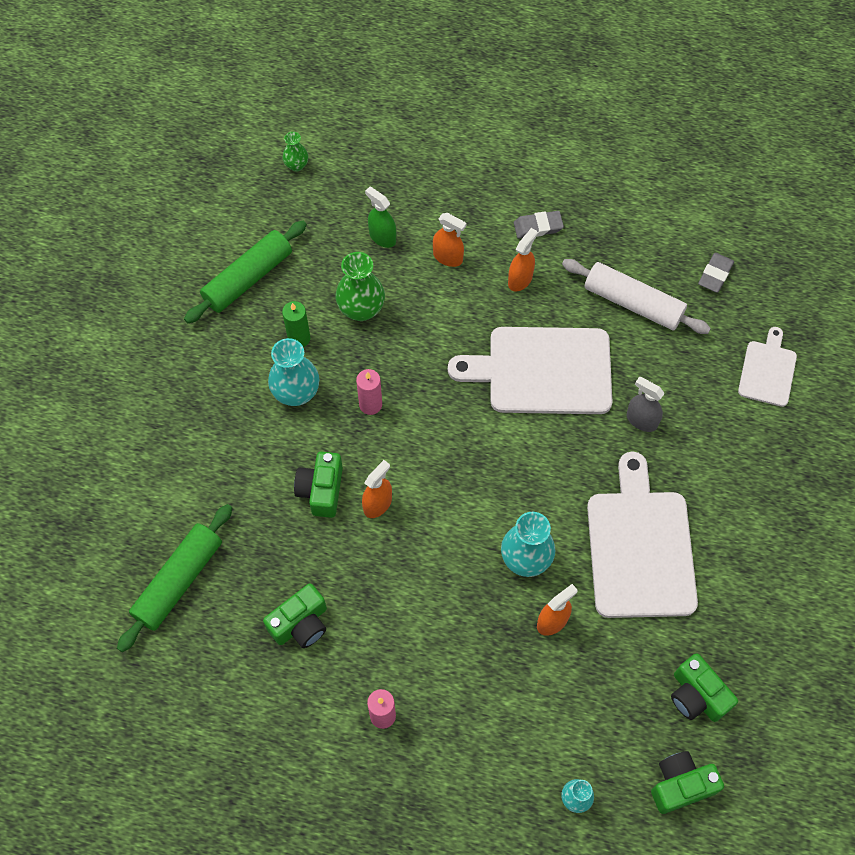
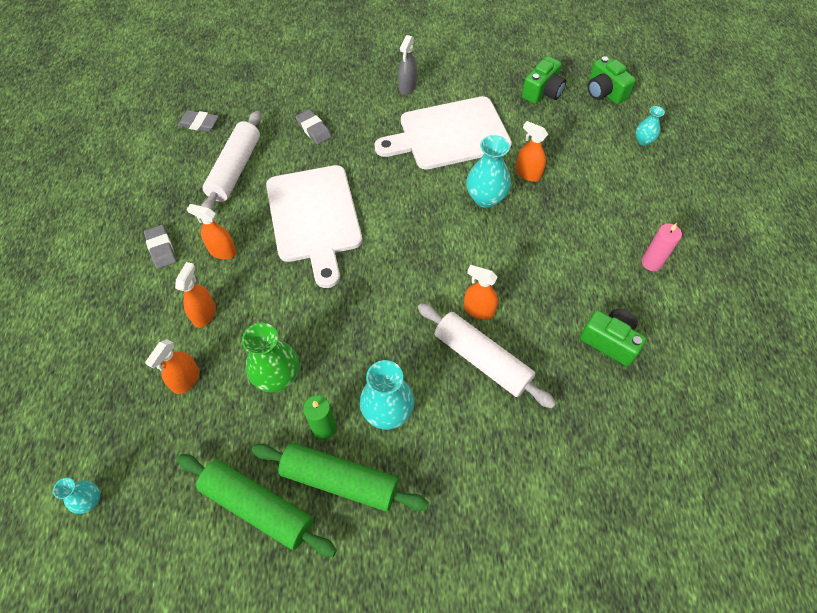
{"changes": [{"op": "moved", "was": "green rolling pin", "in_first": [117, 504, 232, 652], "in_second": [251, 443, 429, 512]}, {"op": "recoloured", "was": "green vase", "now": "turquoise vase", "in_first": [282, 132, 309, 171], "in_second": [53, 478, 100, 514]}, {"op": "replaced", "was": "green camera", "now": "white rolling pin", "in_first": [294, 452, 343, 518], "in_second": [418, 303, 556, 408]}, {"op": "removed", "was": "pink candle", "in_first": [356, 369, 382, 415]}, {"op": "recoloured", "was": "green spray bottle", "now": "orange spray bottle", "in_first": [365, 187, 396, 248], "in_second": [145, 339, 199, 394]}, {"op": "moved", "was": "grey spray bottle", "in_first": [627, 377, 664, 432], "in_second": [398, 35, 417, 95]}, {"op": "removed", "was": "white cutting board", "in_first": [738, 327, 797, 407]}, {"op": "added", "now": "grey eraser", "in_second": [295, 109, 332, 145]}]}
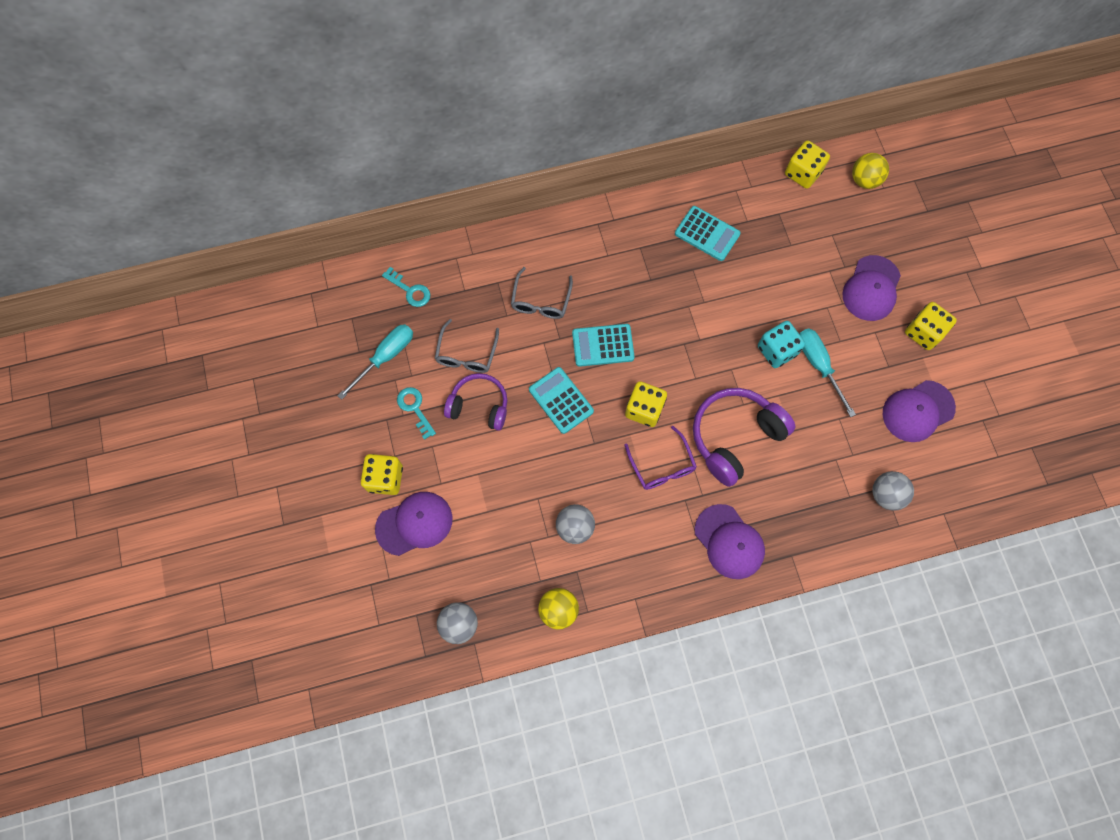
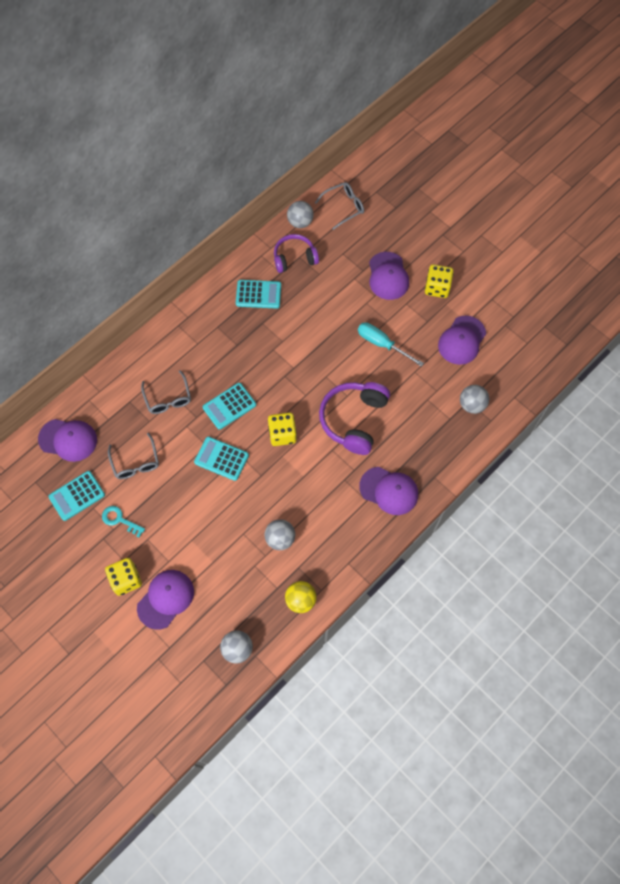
{"changes": [{"op": "replaced", "was": "turquoise screwdriver", "now": "turquoise calculator", "in_first": [337, 324, 413, 400], "in_second": [48, 471, 105, 521]}, {"op": "replaced", "was": "turquoise key", "now": "purple cap", "in_first": [382, 267, 430, 307], "in_second": [38, 419, 97, 462]}, {"op": "moved", "was": "purple headphones", "in_first": [444, 373, 507, 431], "in_second": [274, 234, 319, 273]}, {"op": "removed", "was": "purple glasses", "in_first": [625, 426, 697, 490]}, {"op": "removed", "was": "turquoise dice", "in_first": [758, 321, 805, 368]}, {"op": "replaced", "was": "yellow dice", "now": "grey ball", "in_first": [785, 140, 830, 189], "in_second": [287, 201, 314, 228]}, {"op": "replaced", "was": "yellow ball", "now": "grey glasses", "in_first": [852, 153, 889, 189], "in_second": [315, 182, 364, 230]}]}
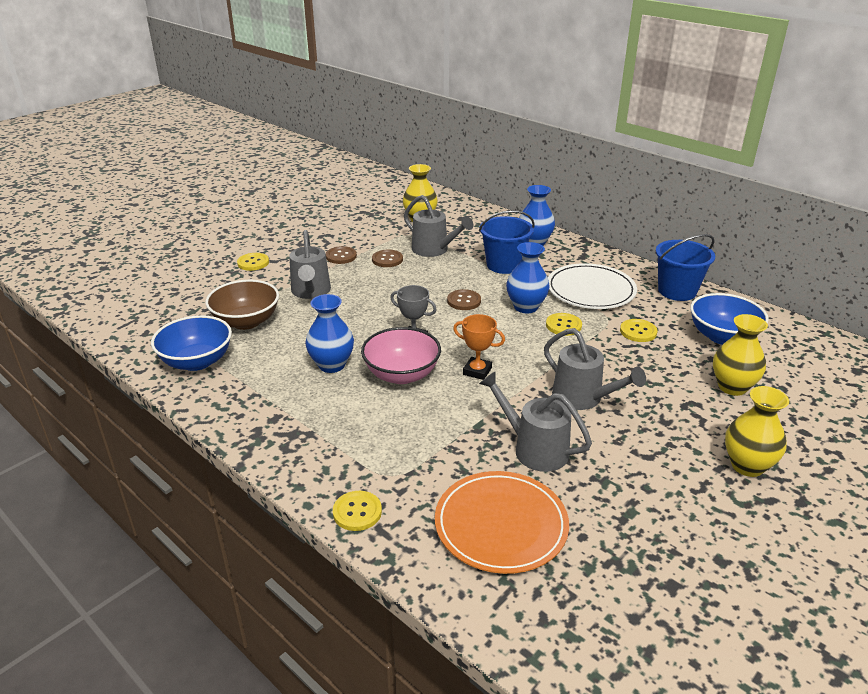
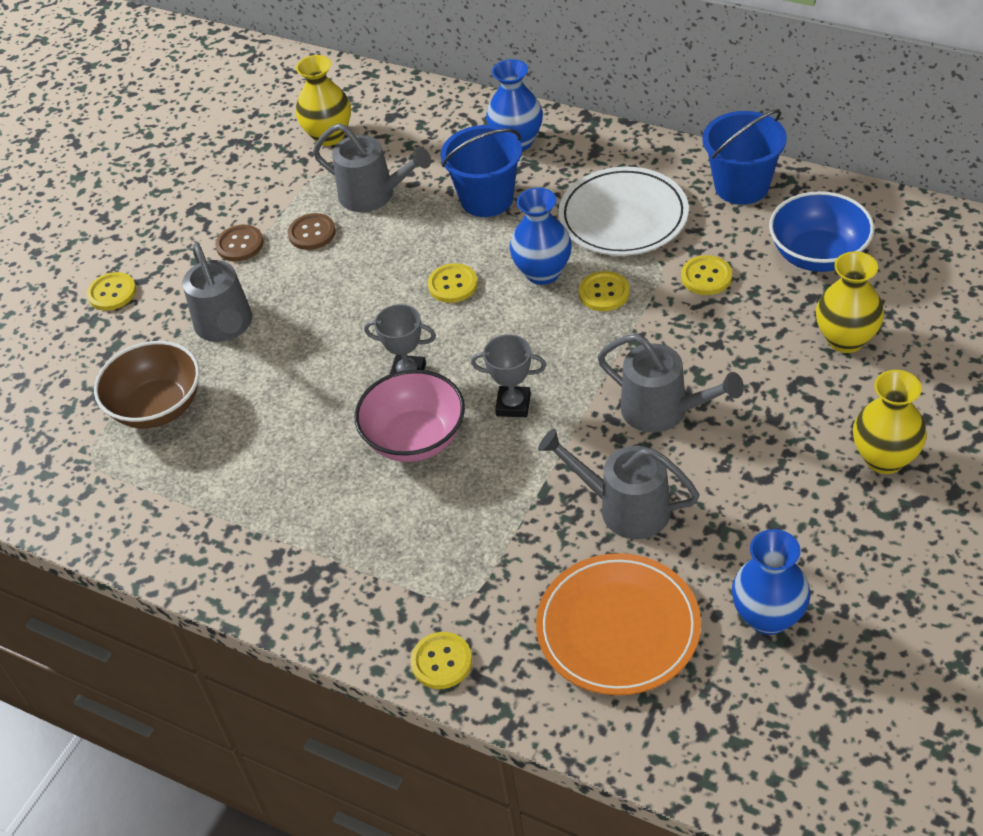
{"changes": [{"op": "removed", "was": "blue bowl", "in_first": [151, 315, 232, 371]}, {"op": "moved", "was": "blue vase", "in_first": [305, 294, 354, 373], "in_second": [732, 529, 810, 635]}, {"op": "recoloured", "was": "brown button", "now": "yellow button", "in_first": [447, 289, 481, 310], "in_second": [428, 263, 478, 303]}, {"op": "recoloured", "was": "orange trophy", "now": "grey trophy", "in_first": [453, 314, 505, 380], "in_second": [471, 334, 546, 417]}]}
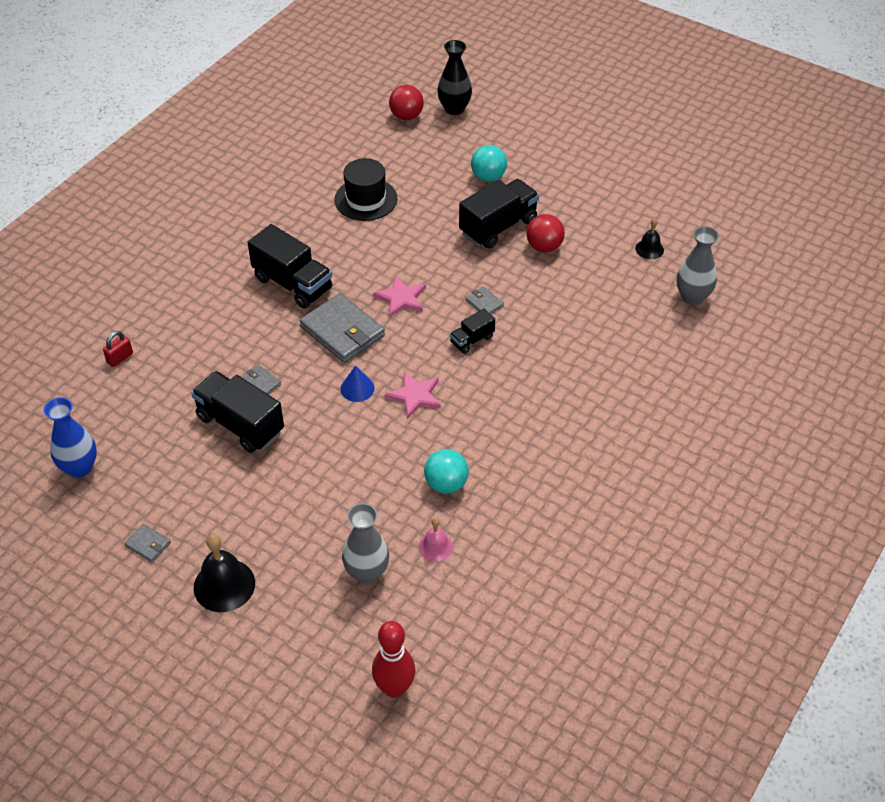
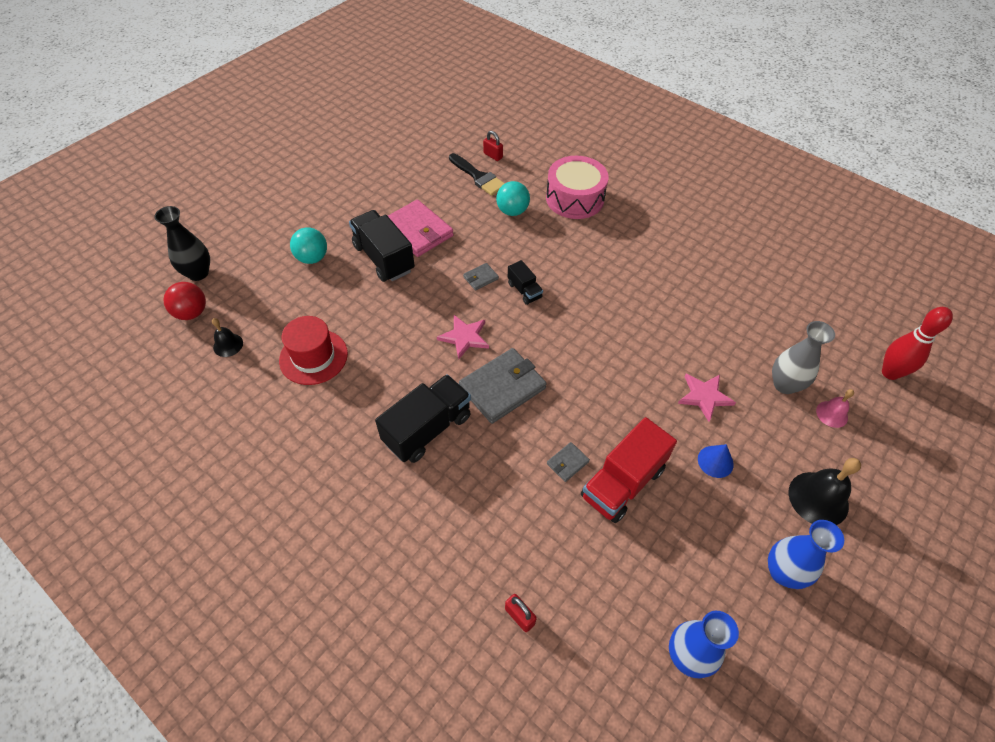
{"changes": [{"op": "replaced", "was": "grey wallet", "now": "blue vase", "in_first": [124, 524, 171, 562], "in_second": [768, 520, 844, 589]}, {"op": "recoloured", "was": "black truck", "now": "red truck", "in_first": [191, 371, 284, 453], "in_second": [581, 417, 677, 523]}, {"op": "recoloured", "was": "black hat", "now": "red hat", "in_first": [334, 158, 397, 221], "in_second": [279, 316, 348, 385]}, {"op": "moved", "was": "blue cone", "in_first": [340, 366, 375, 402], "in_second": [698, 444, 734, 478]}, {"op": "moved", "was": "pink star", "in_first": [385, 371, 441, 419], "in_second": [678, 374, 736, 422]}, {"op": "moved", "was": "pink bell", "in_first": [419, 518, 453, 562], "in_second": [816, 389, 854, 428]}, {"op": "moved", "was": "turquoise ball", "in_first": [424, 449, 469, 494], "in_second": [496, 181, 530, 216]}, {"op": "replaced", "was": "red ball", "now": "pink wallet", "in_first": [527, 214, 565, 252], "in_second": [388, 199, 454, 257]}, {"op": "moved", "was": "black bell", "in_first": [635, 219, 664, 259], "in_second": [212, 318, 243, 357]}, {"op": "replaced", "was": "grey vase", "now": "red padlock", "in_first": [677, 226, 719, 305], "in_second": [483, 131, 503, 161]}, {"op": "added", "now": "black brush", "in_second": [449, 153, 505, 196]}, {"op": "added", "now": "pink drum", "in_second": [546, 156, 609, 219]}]}
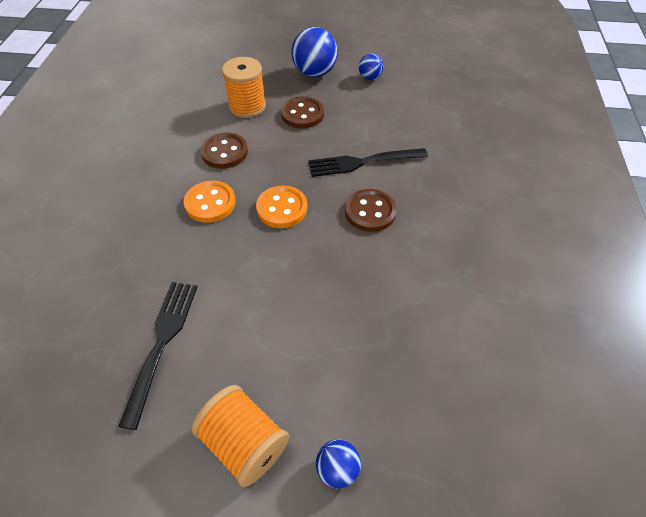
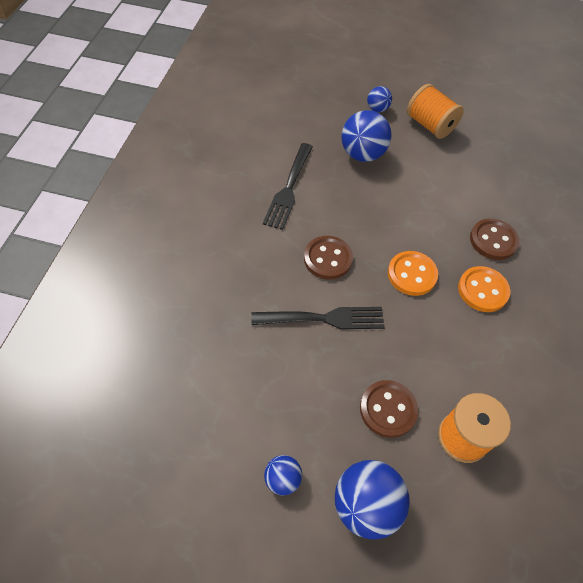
{"changes": [{"op": "moved", "was": "black fork", "in_first": [118, 282, 197, 430], "in_second": [263, 143, 313, 230]}, {"op": "moved", "was": "brown button", "in_first": [200, 132, 248, 169], "in_second": [470, 218, 520, 260]}, {"op": "added", "now": "blue ball", "in_second": [341, 110, 392, 162]}]}
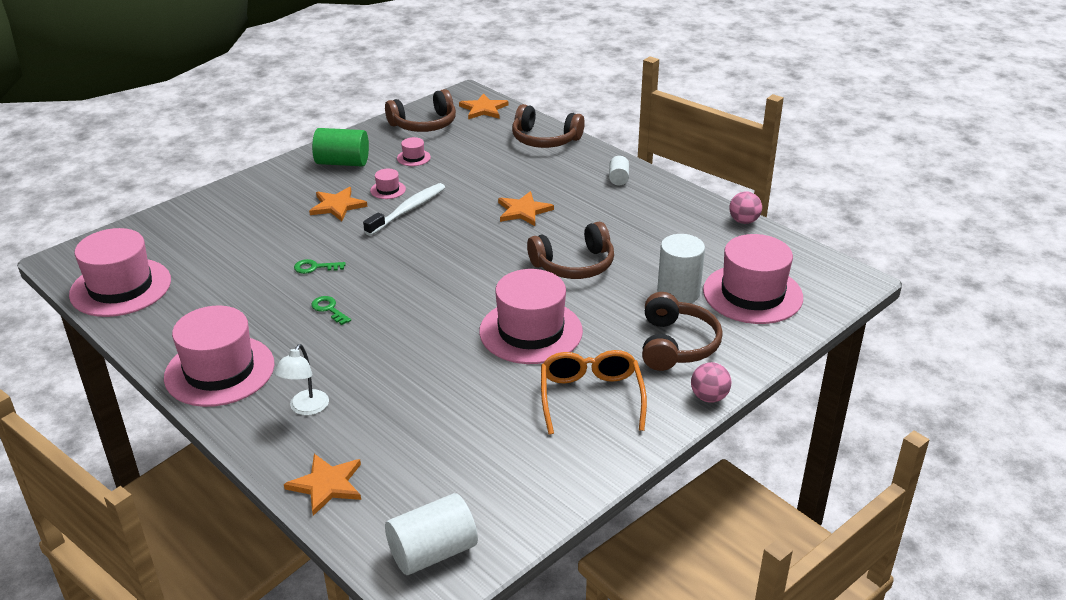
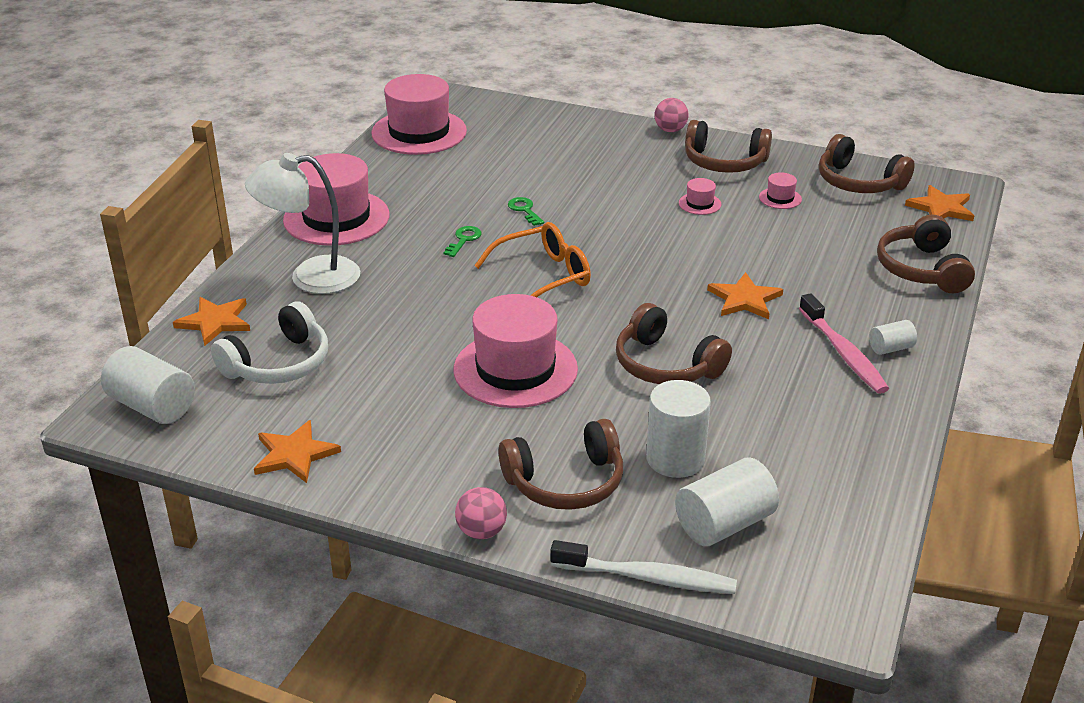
{"changes": [{"op": "resized", "was": "white lamp", "in_first": [274, 344, 329, 415], "in_second": [245, 153, 360, 294], "ratio": 1.75}, {"op": "moved", "was": "orange star", "in_first": [309, 187, 367, 221], "in_second": [254, 420, 341, 483]}, {"op": "replaced", "was": "green cylinder", "now": "brown headphones", "in_first": [312, 128, 369, 166], "in_second": [685, 120, 772, 173]}, {"op": "moved", "was": "white toothbrush", "in_first": [363, 183, 445, 236], "in_second": [550, 540, 737, 594]}, {"op": "moved", "was": "orange glasses", "in_first": [541, 350, 647, 435], "in_second": [474, 222, 591, 297]}, {"op": "replaced", "was": "pink hat", "now": "white cylinder", "in_first": [703, 234, 803, 324], "in_second": [675, 457, 779, 546]}, {"op": "moved", "was": "pink ball", "in_first": [729, 191, 762, 224], "in_second": [655, 98, 689, 132]}, {"op": "added", "now": "white headphones", "in_second": [211, 301, 328, 384]}, {"op": "added", "now": "pink toothbrush", "in_second": [799, 293, 889, 394]}]}
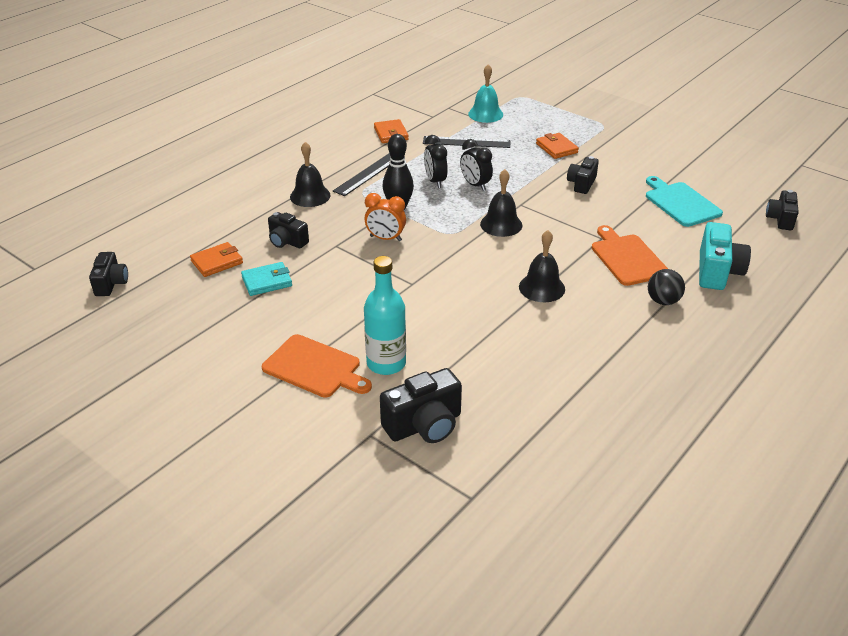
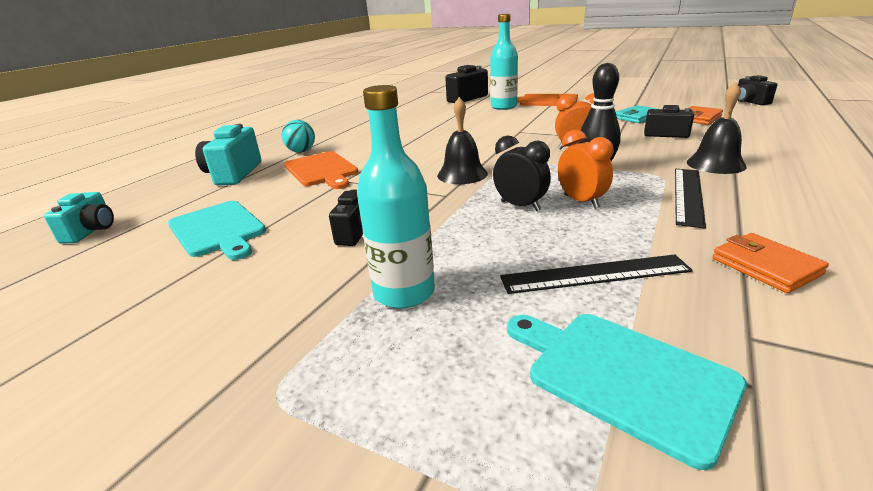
{"changes": [{"op": "recoloured", "was": "black clock", "now": "orange clock", "in_first": [424, 135, 448, 188], "in_second": [558, 129, 614, 209]}, {"op": "replaced", "was": "turquoise bell", "now": "turquoise cutting board", "in_first": [468, 64, 503, 123], "in_second": [507, 314, 747, 470]}, {"op": "removed", "was": "black bell", "in_first": [519, 230, 565, 302]}, {"op": "replaced", "was": "orange wallet", "now": "turquoise bottle", "in_first": [536, 133, 579, 159], "in_second": [357, 85, 435, 308]}, {"op": "recoloured", "was": "black ball", "now": "turquoise ball", "in_first": [648, 269, 685, 305], "in_second": [282, 120, 315, 153]}, {"op": "recoloured", "was": "black camera", "now": "turquoise camera", "in_first": [766, 190, 799, 230], "in_second": [44, 192, 114, 244]}]}
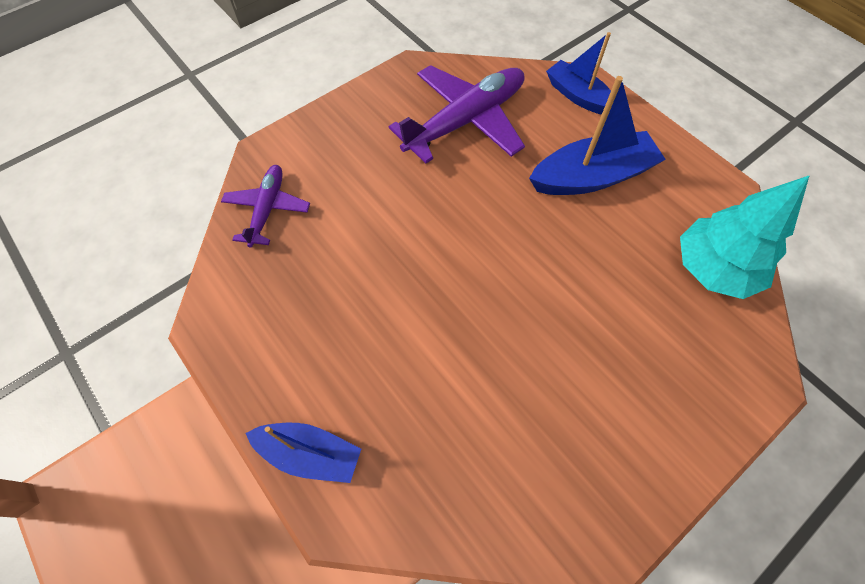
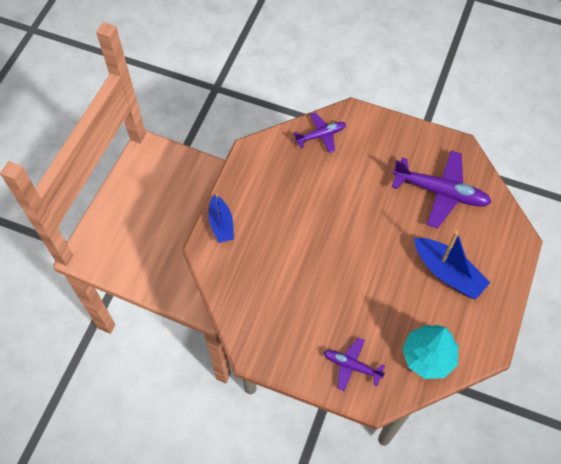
{"changes": [{"op": "removed", "was": "blue boat", "in_first": [546, 32, 611, 115]}, {"op": "added", "now": "purple plane", "in_second": [324, 338, 385, 391]}]}
